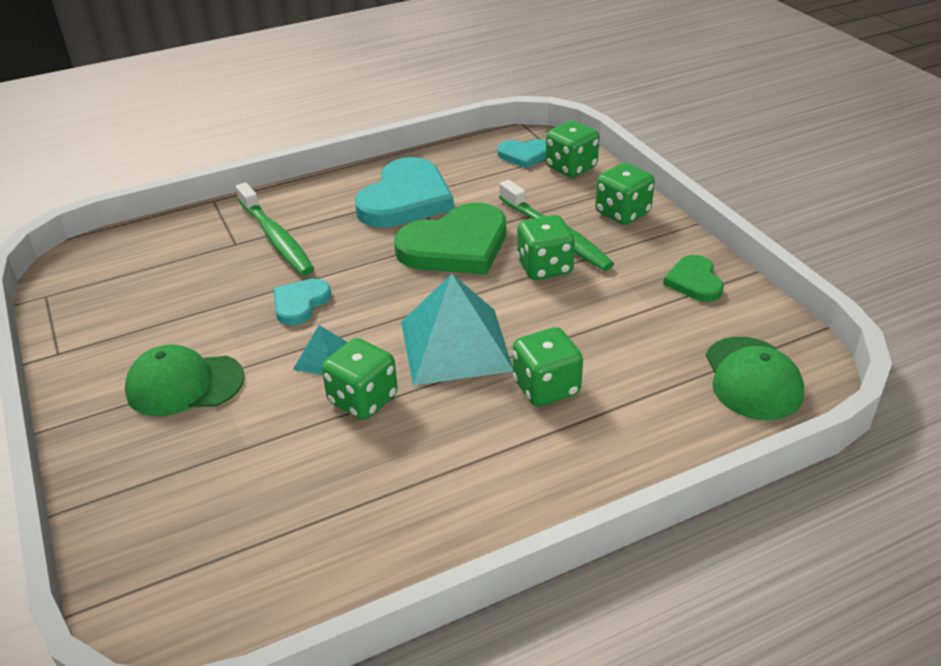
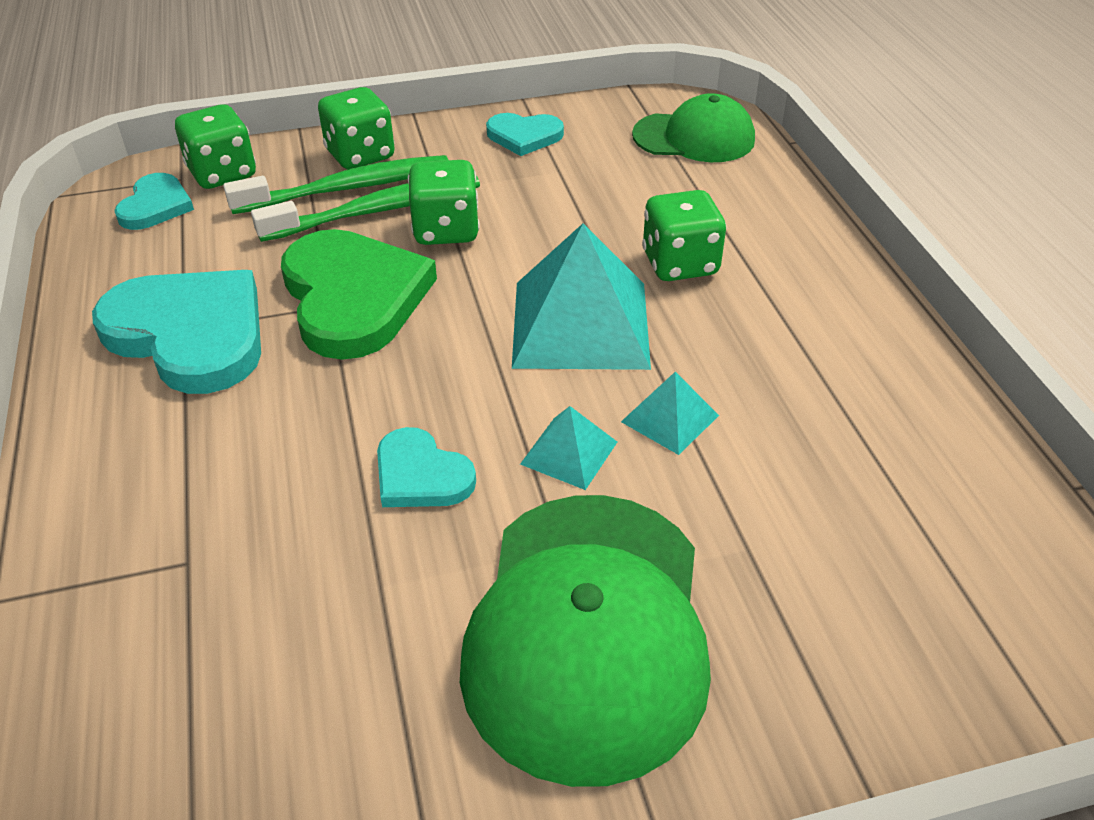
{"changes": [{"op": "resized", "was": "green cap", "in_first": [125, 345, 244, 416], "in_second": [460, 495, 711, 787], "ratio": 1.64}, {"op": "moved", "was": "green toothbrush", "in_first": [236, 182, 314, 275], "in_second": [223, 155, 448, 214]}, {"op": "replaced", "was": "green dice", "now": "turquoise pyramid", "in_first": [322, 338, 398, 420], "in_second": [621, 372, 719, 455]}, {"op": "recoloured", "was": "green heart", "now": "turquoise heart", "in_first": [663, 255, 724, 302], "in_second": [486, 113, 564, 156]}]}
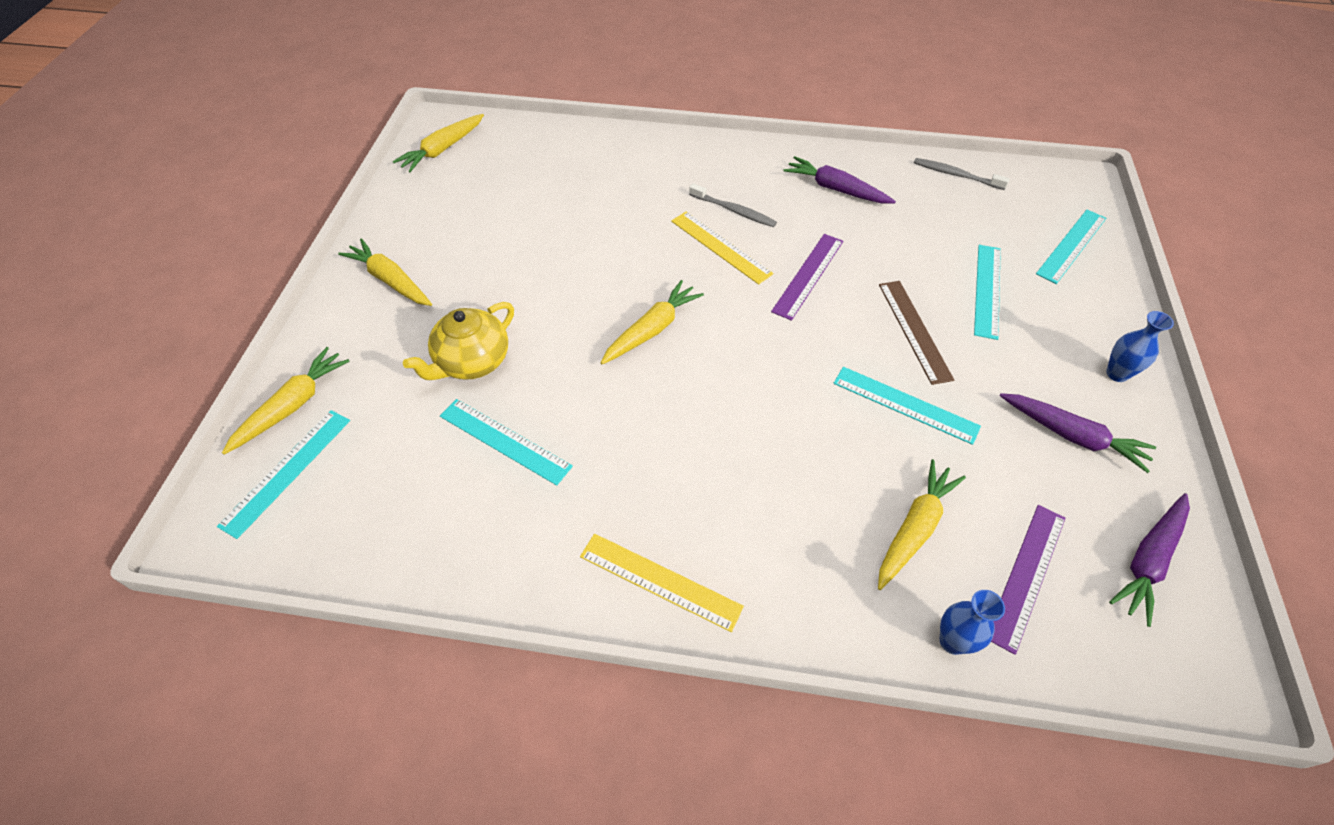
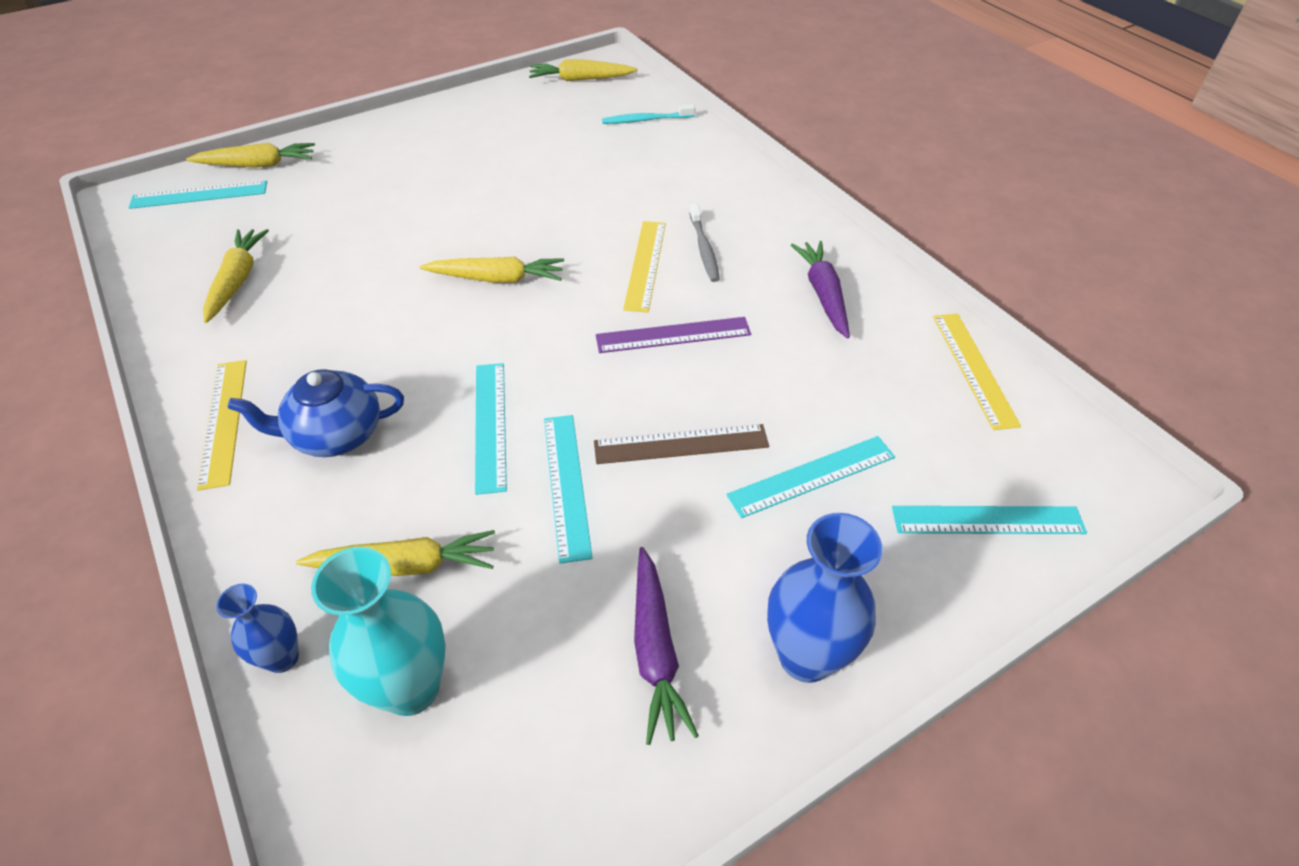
{"changes": [{"op": "moved", "was": "yellow carrot", "in_first": [338, 238, 432, 306], "in_second": [203, 229, 269, 323]}, {"op": "removed", "was": "yellow teapot", "in_first": [403, 302, 514, 380]}, {"op": "moved", "was": "turquoise ruler", "in_first": [440, 399, 573, 485], "in_second": [475, 363, 507, 495]}, {"op": "turned", "was": "brown ruler", "in_first": [879, 281, 954, 385], "in_second": [594, 424, 769, 464], "clockwise": 45}, {"op": "replaced", "was": "grey toothbrush", "now": "yellow ruler", "in_first": [914, 158, 1010, 190], "in_second": [933, 314, 1021, 430]}, {"op": "replaced", "was": "purple ruler", "now": "turquoise vase", "in_first": [991, 505, 1066, 655], "in_second": [311, 547, 446, 716]}, {"op": "resized", "was": "blue vase", "in_first": [1106, 311, 1174, 382], "in_second": [767, 513, 883, 683], "ratio": 1.76}, {"op": "removed", "was": "purple carrot", "in_first": [1109, 493, 1190, 627]}, {"op": "added", "now": "blue teapot", "in_second": [228, 369, 404, 457]}, {"op": "added", "now": "turquoise toothbrush", "in_second": [602, 104, 695, 124]}]}
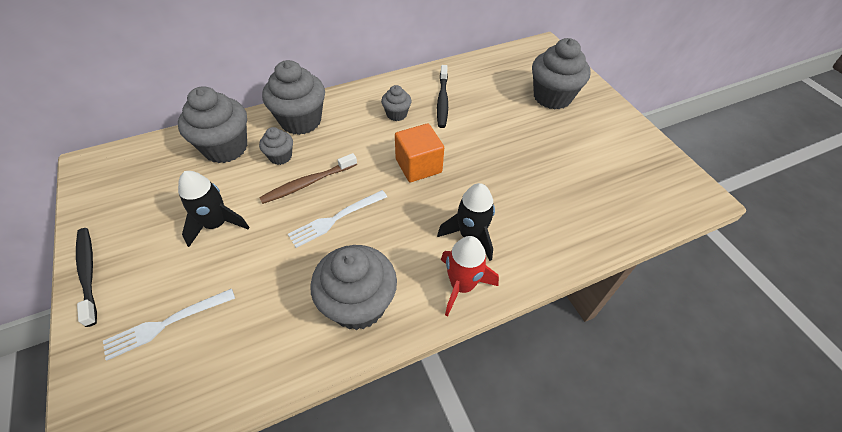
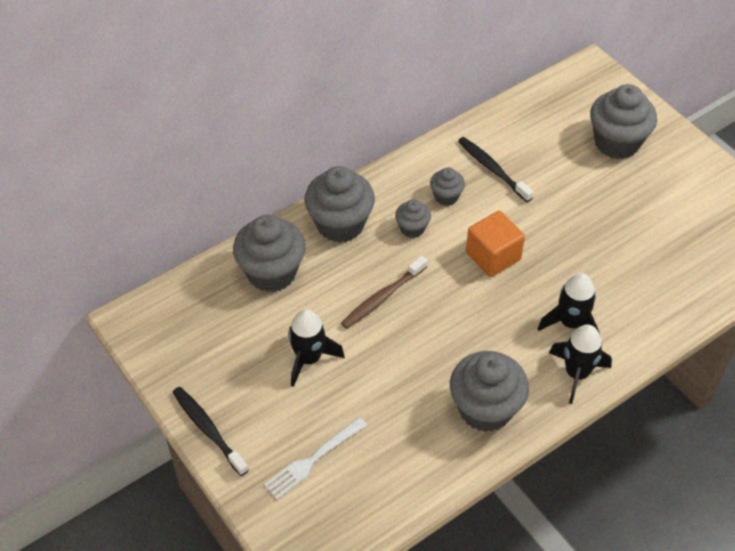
{"changes": [{"op": "moved", "was": "grey cupcake", "in_first": [259, 127, 293, 165], "in_second": [395, 199, 431, 238]}, {"op": "removed", "was": "white fork", "in_first": [288, 190, 387, 248]}, {"op": "turned", "was": "black toothbrush", "in_first": [437, 65, 448, 128], "in_second": [458, 137, 534, 202], "clockwise": 150}, {"op": "recoloured", "was": "red rocket", "now": "black rocket", "in_first": [441, 236, 499, 316], "in_second": [549, 324, 612, 404]}]}
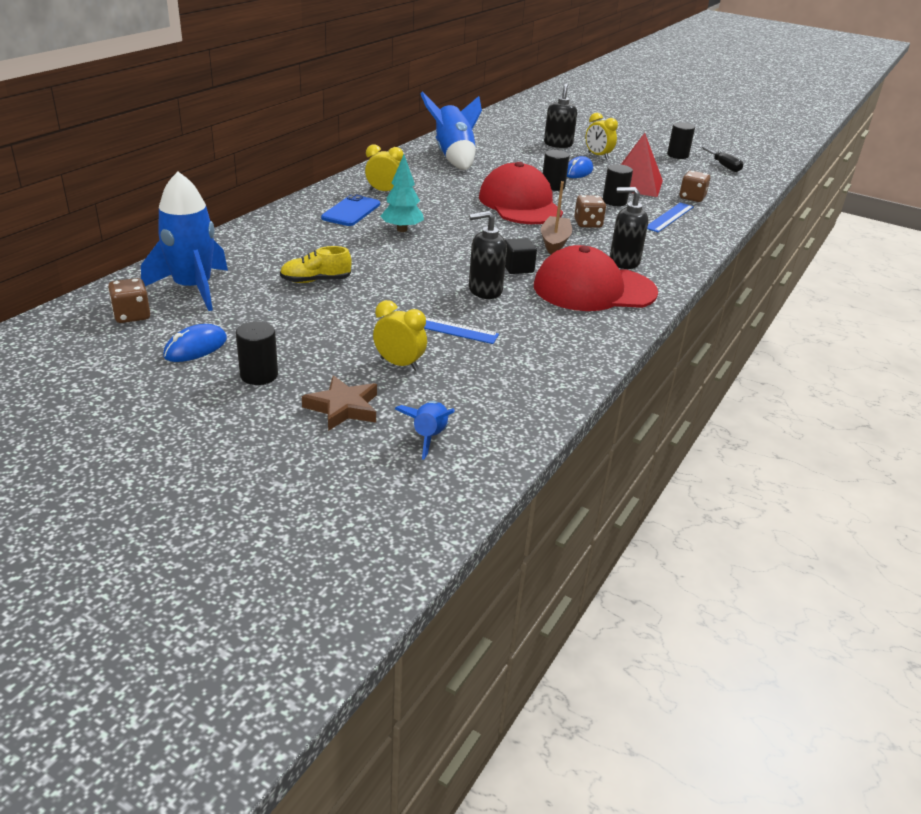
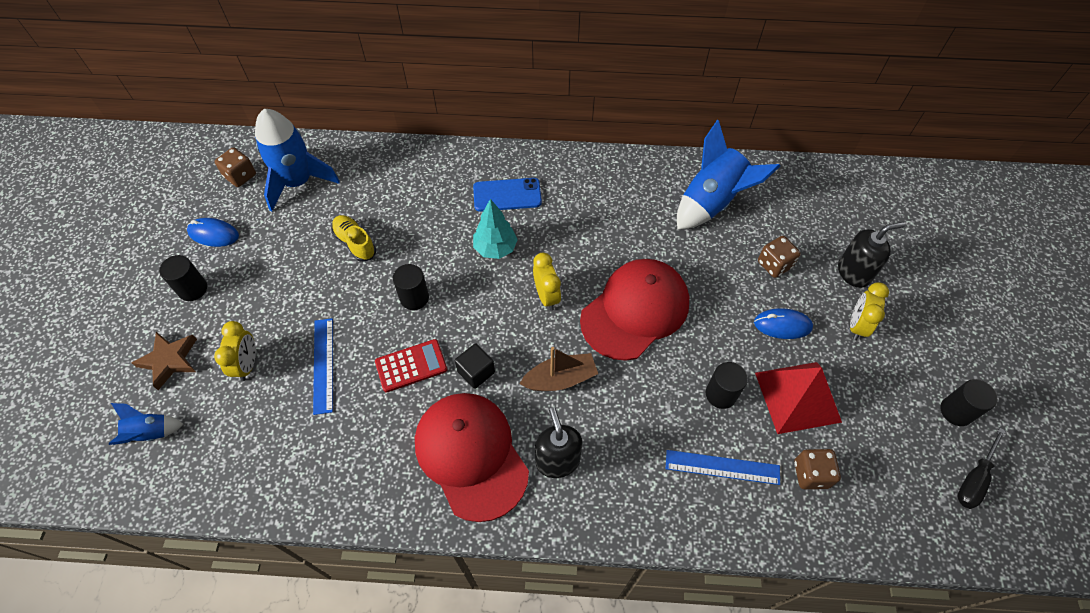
{"changes": [{"op": "moved", "was": "yellow clock", "in_first": [365, 144, 404, 191], "in_second": [533, 253, 561, 311]}, {"op": "replaced", "was": "black soap dispenser", "now": "red calculator", "in_first": [469, 211, 507, 299], "in_second": [375, 339, 447, 393]}, {"op": "moved", "was": "black cylinder", "in_first": [543, 150, 569, 191], "in_second": [393, 264, 429, 310]}, {"op": "moved", "was": "brown dice", "in_first": [574, 195, 606, 228], "in_second": [758, 236, 801, 278]}]}
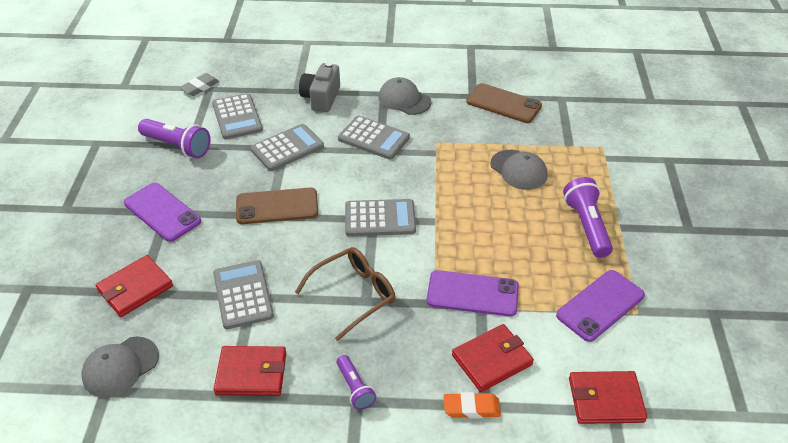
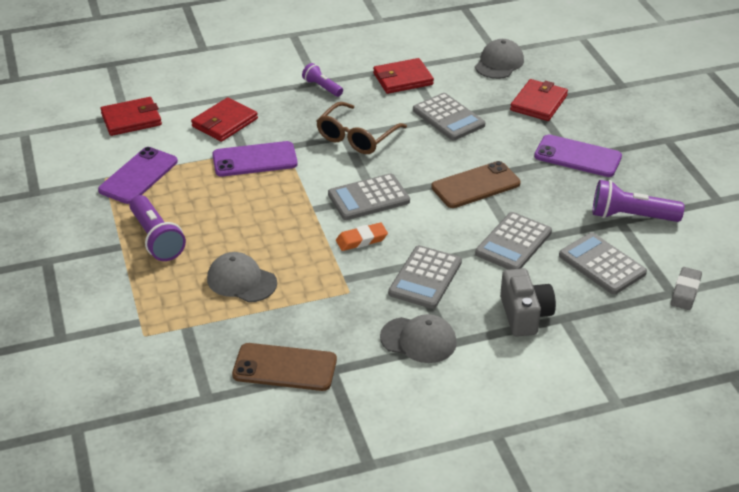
{"changes": [{"op": "turned", "was": "grey calculator", "in_first": [338, 116, 410, 160], "in_second": [388, 245, 462, 309], "clockwise": -75}, {"op": "moved", "was": "orange eraser", "in_first": [444, 392, 501, 418], "in_second": [336, 222, 388, 251]}]}
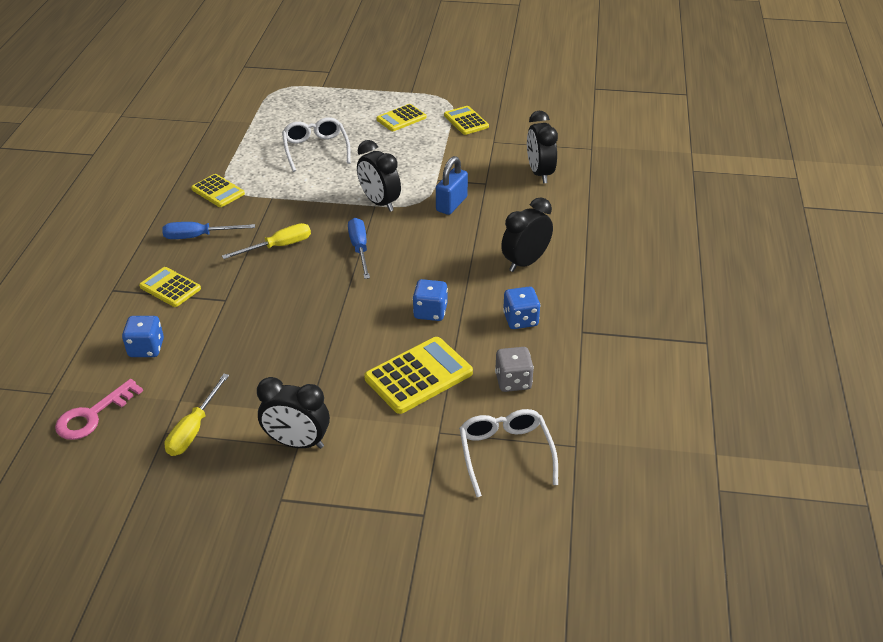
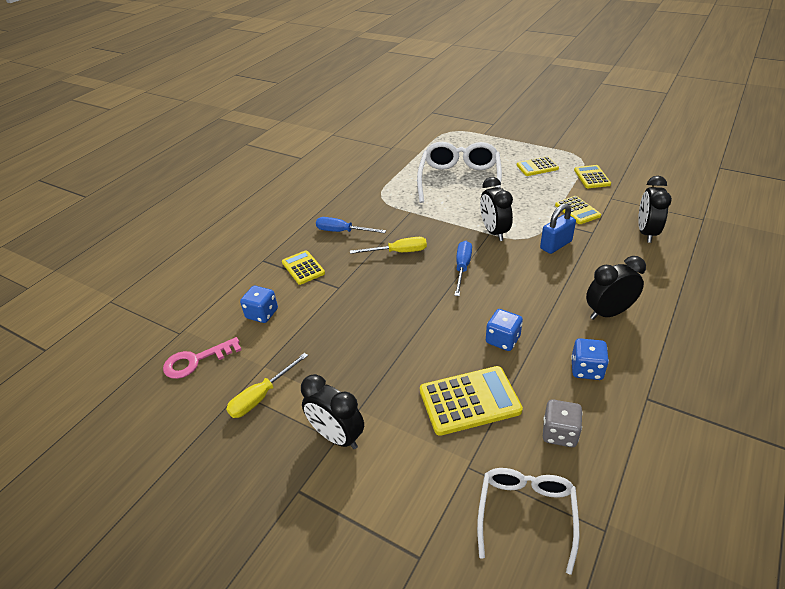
{"changes": [{"op": "moved", "was": "yellow calculator", "in_first": [191, 174, 245, 207], "in_second": [555, 196, 601, 224]}, {"op": "resized", "was": "white glasses", "in_first": [282, 117, 351, 172], "in_second": [417, 142, 502, 203], "ratio": 1.56}]}
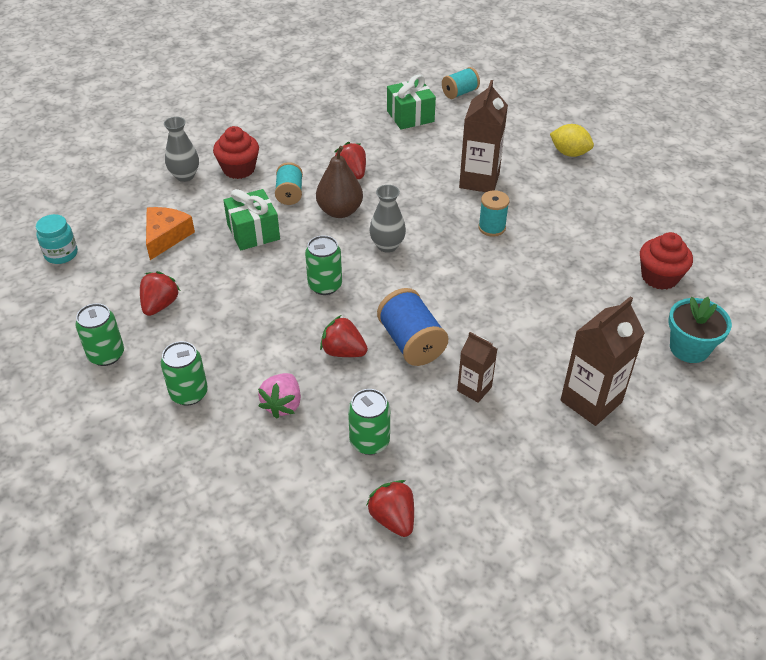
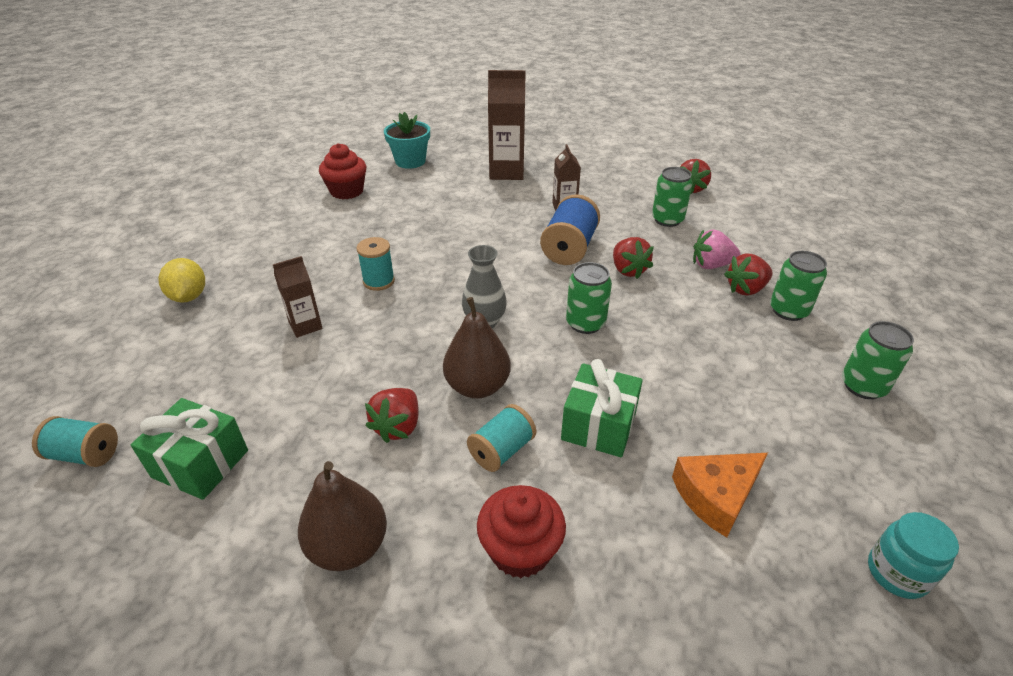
{"changes": [{"op": "moved", "was": "red strawberry", "in_first": [140, 271, 180, 316], "in_second": [724, 254, 773, 295]}, {"op": "removed", "was": "grey vase", "in_first": [164, 117, 199, 182]}, {"op": "turned", "was": "pink strawberry", "in_first": [258, 373, 301, 419], "in_second": [693, 229, 741, 269], "clockwise": -150}, {"op": "resized", "was": "brown carton", "in_first": [459, 80, 508, 192], "in_second": [273, 256, 323, 338], "ratio": 0.58}, {"op": "added", "now": "brown pear", "in_second": [298, 461, 387, 571]}]}
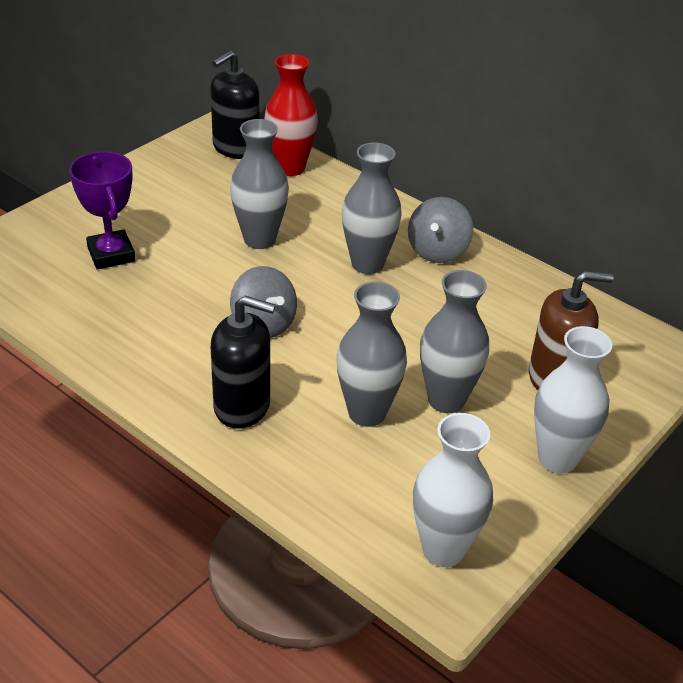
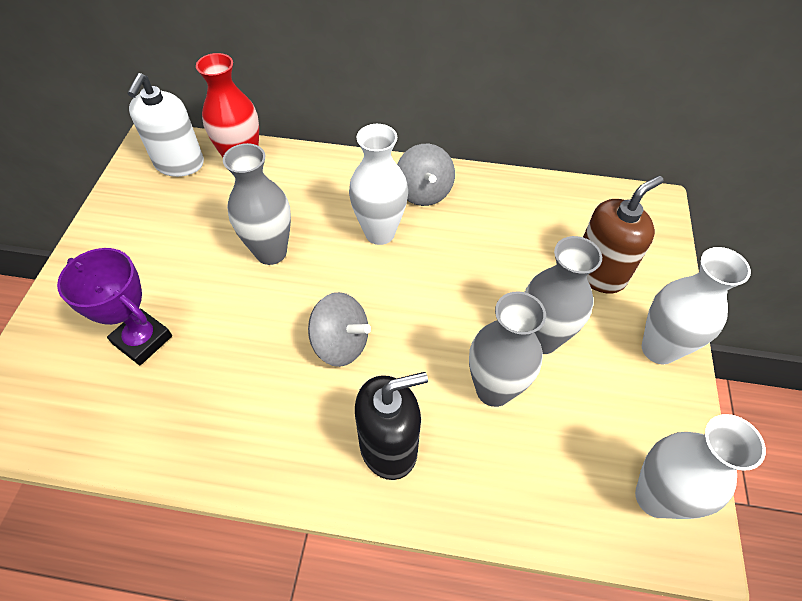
{"changes": [{"op": "recoloured", "was": "black soap dispenser", "now": "white soap dispenser", "in_first": [210, 50, 259, 159], "in_second": [127, 73, 204, 177]}, {"op": "recoloured", "was": "grey vase", "now": "white vase", "in_first": [342, 142, 402, 274], "in_second": [349, 124, 408, 245]}]}
